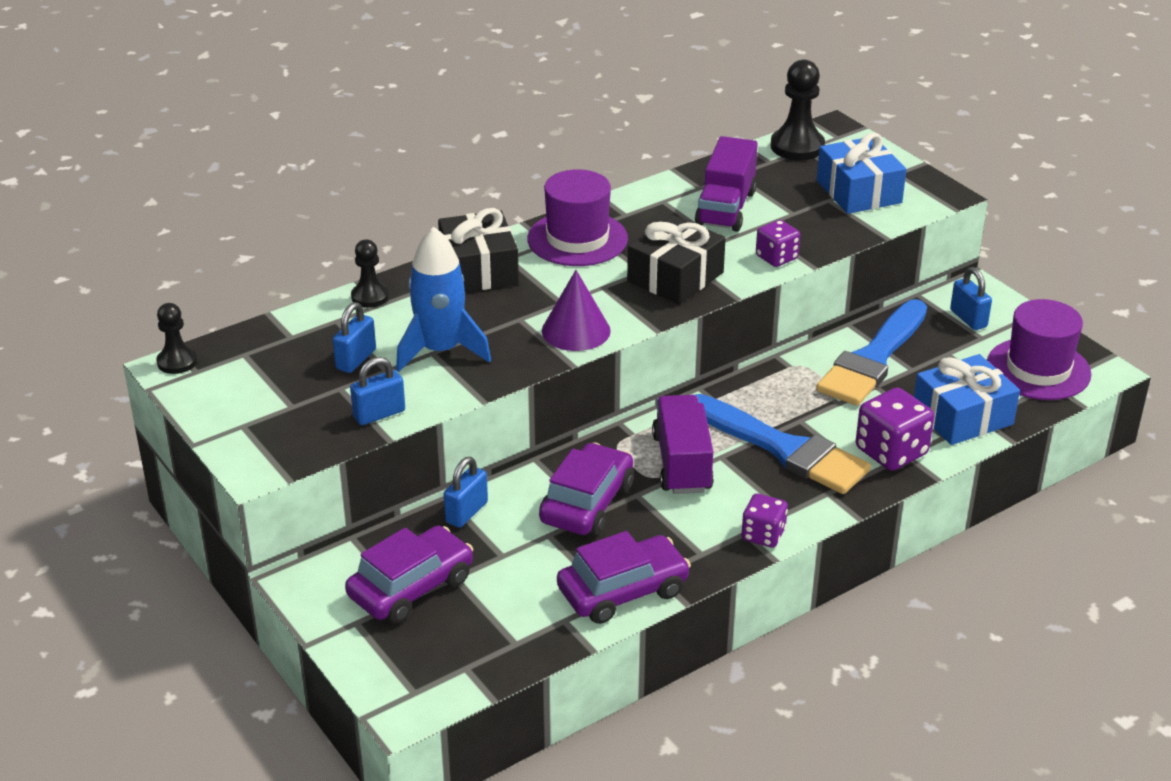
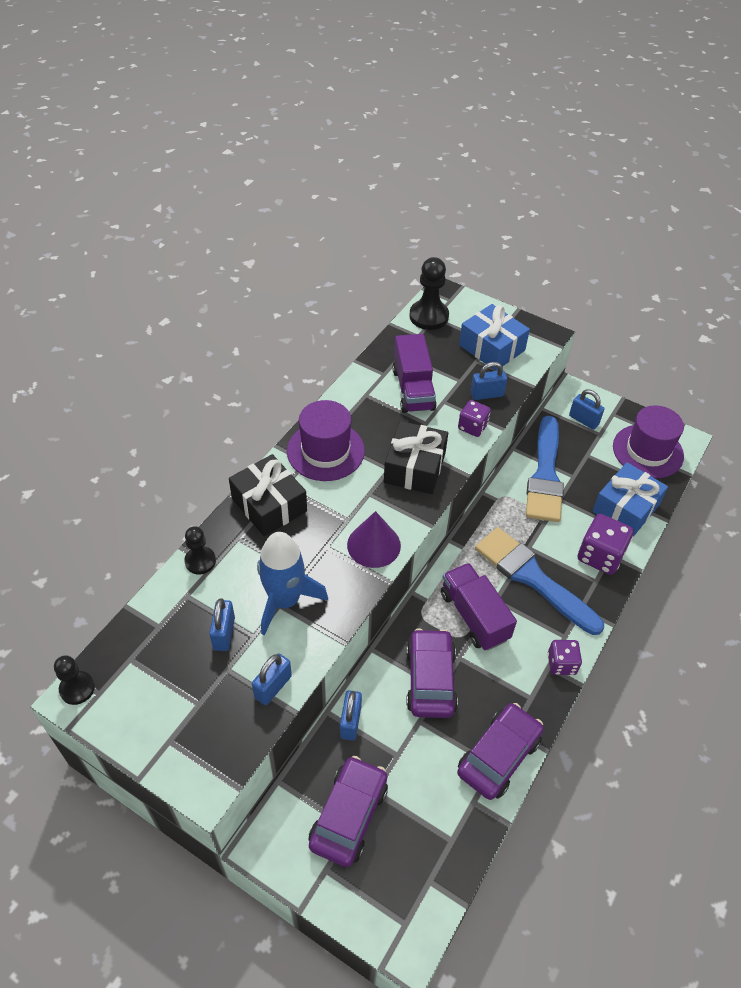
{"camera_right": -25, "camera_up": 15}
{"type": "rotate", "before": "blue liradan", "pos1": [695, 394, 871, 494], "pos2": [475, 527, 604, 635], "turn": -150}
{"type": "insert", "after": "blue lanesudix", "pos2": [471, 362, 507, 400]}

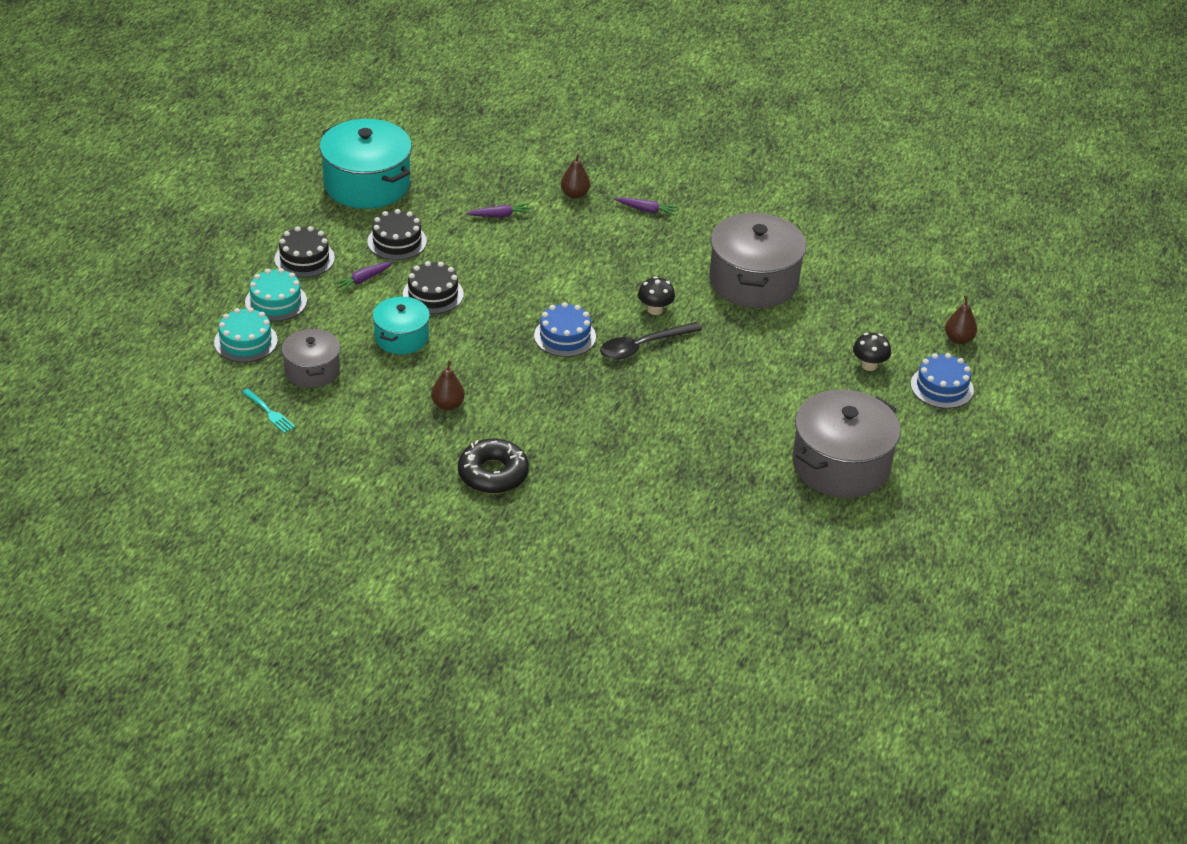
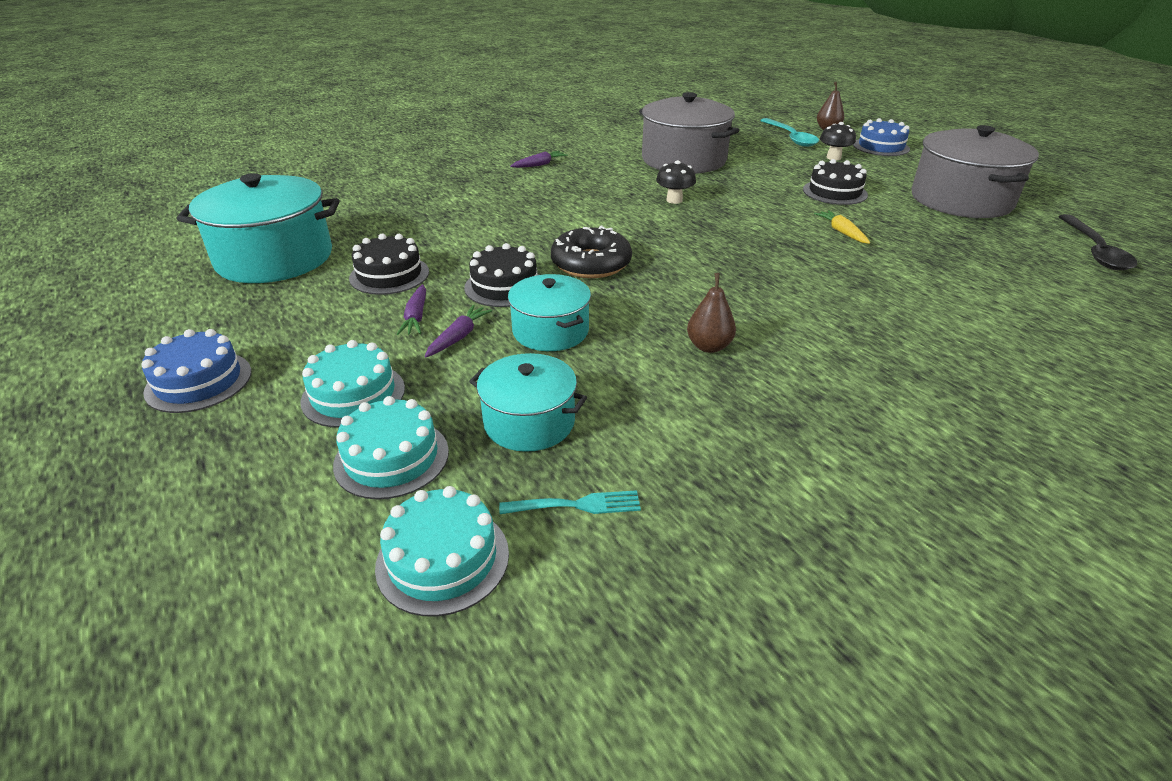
{"camera_right": -50, "camera_up": -5}
{"type": "move", "before": "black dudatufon", "pos1": [274, 226, 335, 278], "pos2": [803, 159, 868, 205]}
{"type": "recolor", "before": "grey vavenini", "after": "turquoise vavenini", "pos1": [282, 328, 340, 388], "pos2": [469, 353, 587, 452]}
{"type": "move", "before": "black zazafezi", "pos1": [458, 439, 529, 494], "pos2": [551, 226, 632, 278]}
{"type": "move", "before": "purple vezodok", "pos1": [466, 203, 531, 217], "pos2": [425, 305, 492, 357]}
{"type": "move", "before": "blue dudatufon", "pos1": [534, 302, 596, 357], "pos2": [141, 329, 251, 413]}
{"type": "delete", "before": "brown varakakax", "pos1": [561, 154, 590, 199]}
{"type": "move", "before": "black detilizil", "pos1": [600, 322, 702, 360], "pos2": [1058, 214, 1137, 270]}
{"type": "insert", "after": "turquoise dudatufon", "pos2": [375, 486, 509, 617]}
{"type": "insert", "after": "turquoise detilizil", "pos2": [760, 118, 819, 147]}
{"type": "insert", "after": "yellow vezodok", "pos2": [814, 210, 870, 244]}

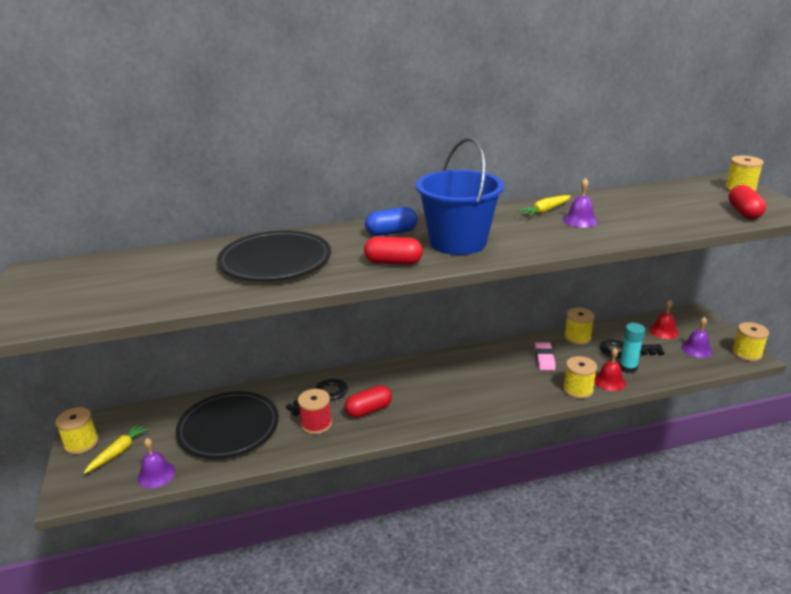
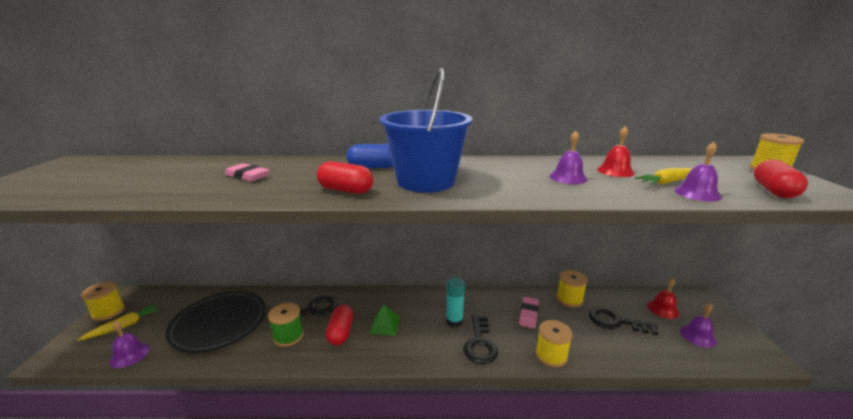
{"camera_right": 15, "camera_up": -5}
{"type": "replace", "before": "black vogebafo", "after": "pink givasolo", "pos1": [217, 230, 331, 281], "pos2": [225, 163, 270, 181]}
{"type": "recolor", "before": "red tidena", "after": "green tidena", "pos1": [298, 389, 332, 434], "pos2": [268, 303, 304, 347]}
{"type": "rotate", "before": "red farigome", "pos1": [345, 385, 392, 418], "pos2": [326, 305, 353, 345], "turn": -75}
{"type": "move", "before": "yellow vezodok", "pos1": [518, 195, 571, 216], "pos2": [635, 168, 693, 185]}
{"type": "move", "before": "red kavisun", "pos1": [594, 347, 626, 391], "pos2": [597, 126, 635, 177]}
{"type": "move", "before": "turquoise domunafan", "pos1": [619, 323, 645, 373], "pos2": [446, 277, 465, 327]}
{"type": "delete", "before": "yellow tidena", "pos1": [732, 322, 769, 361]}
{"type": "insert", "after": "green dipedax", "pos2": [369, 305, 400, 336]}
{"type": "insert", "after": "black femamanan", "pos2": [463, 315, 498, 365]}
{"type": "insert", "after": "purple kavisun", "pos2": [674, 142, 722, 202]}

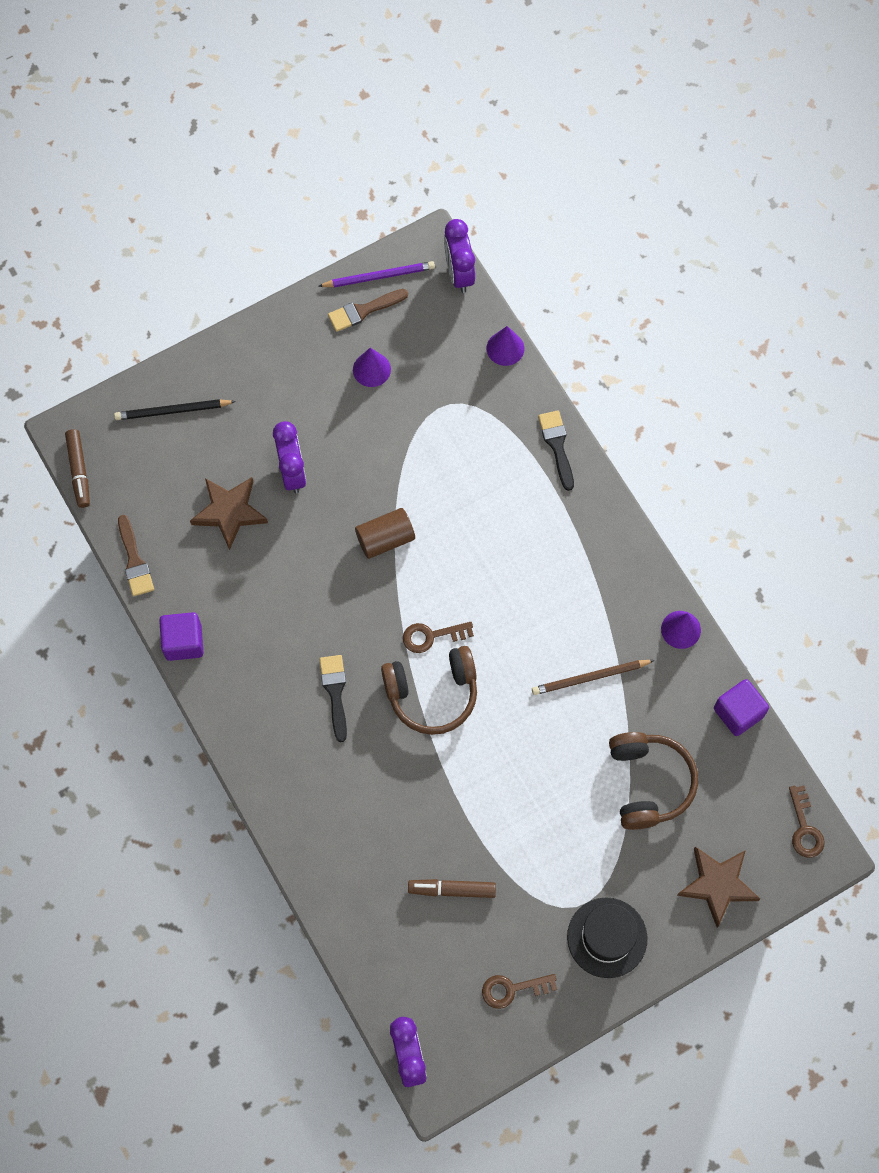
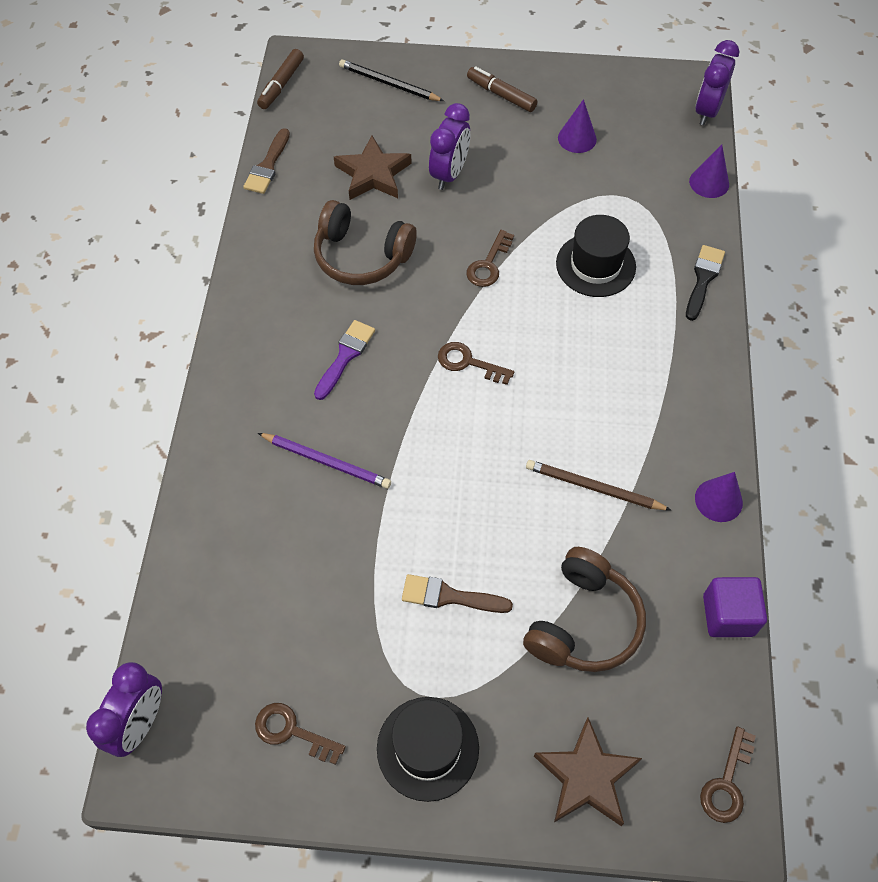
{"camera_right": 35, "camera_up": -10}
{"type": "delete", "before": "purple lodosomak", "pos1": [159, 612, 203, 661]}
{"type": "move", "before": "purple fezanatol", "pos1": [318, 261, 435, 287], "pos2": [258, 433, 391, 489]}
{"type": "recolor", "before": "black liradan", "after": "purple liradan", "pos1": [319, 655, 347, 742], "pos2": [314, 320, 375, 400]}
{"type": "move", "before": "brown liradan", "pos1": [328, 289, 408, 332], "pos2": [402, 574, 513, 613]}
{"type": "replace", "before": "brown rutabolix", "after": "brown femamanan", "pos1": [355, 508, 415, 559], "pos2": [466, 230, 514, 287]}
{"type": "move", "before": "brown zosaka", "pos1": [381, 646, 477, 735], "pos2": [314, 200, 417, 285]}
{"type": "move", "before": "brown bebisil", "pos1": [408, 879, 496, 898], "pos2": [467, 66, 538, 112]}
{"type": "insert", "after": "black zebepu", "pos2": [556, 215, 636, 297]}

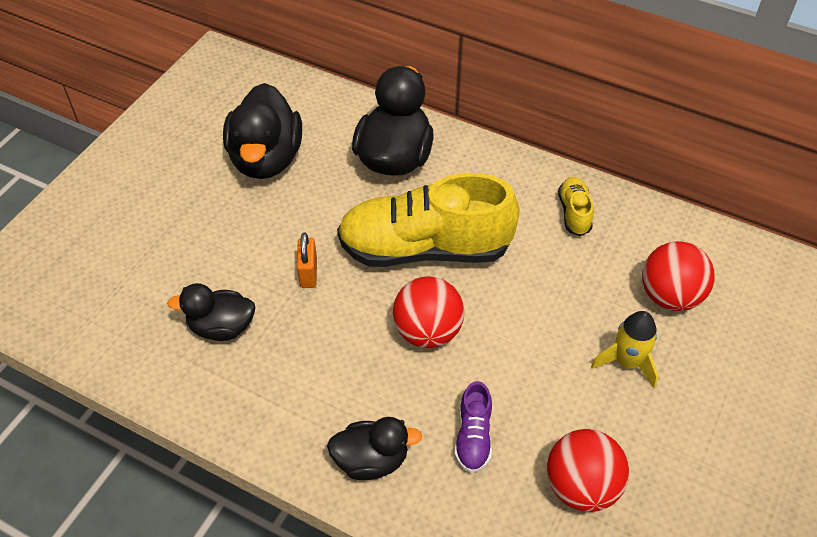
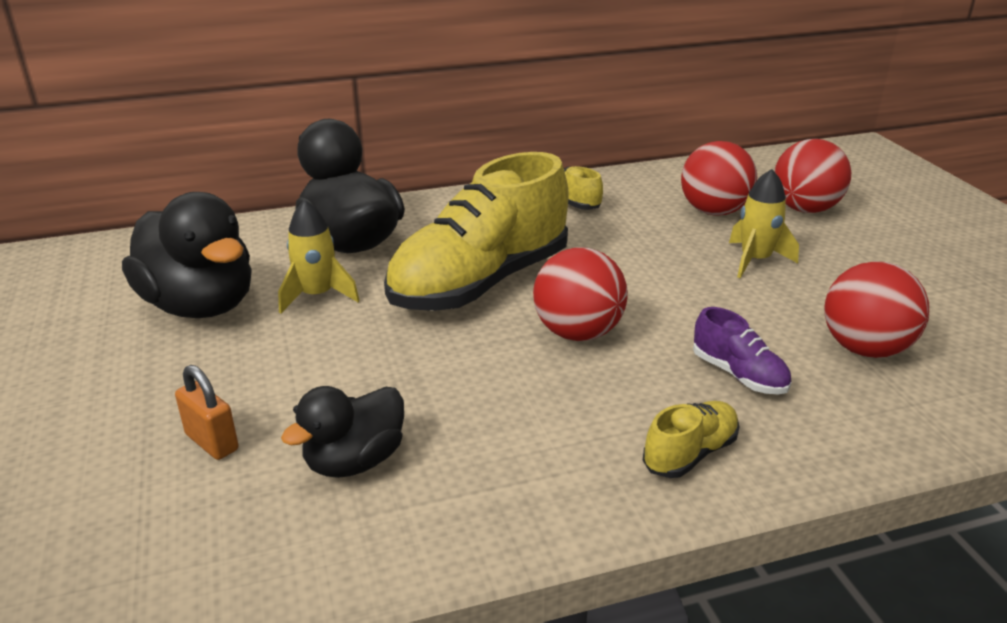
{"camera_right": -45, "camera_up": -20}
{"type": "move", "before": "orange lanesudix", "pos1": [297, 233, 317, 288], "pos2": [175, 365, 239, 460]}
{"type": "replace", "before": "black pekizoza", "after": "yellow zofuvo", "pos1": [327, 417, 422, 480], "pos2": [643, 401, 739, 478]}
{"type": "insert", "after": "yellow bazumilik", "pos2": [278, 200, 360, 314]}
{"type": "insert", "after": "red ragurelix", "pos2": [774, 139, 851, 213]}

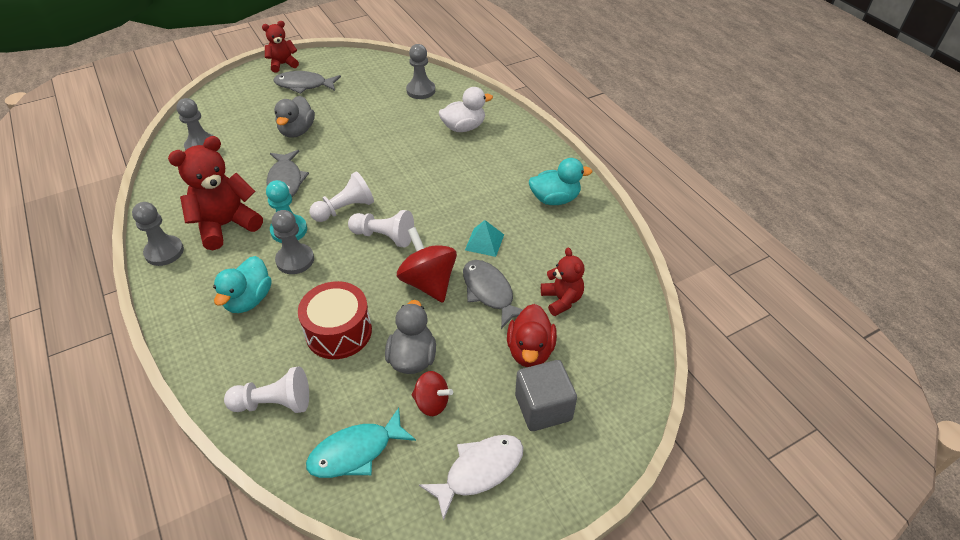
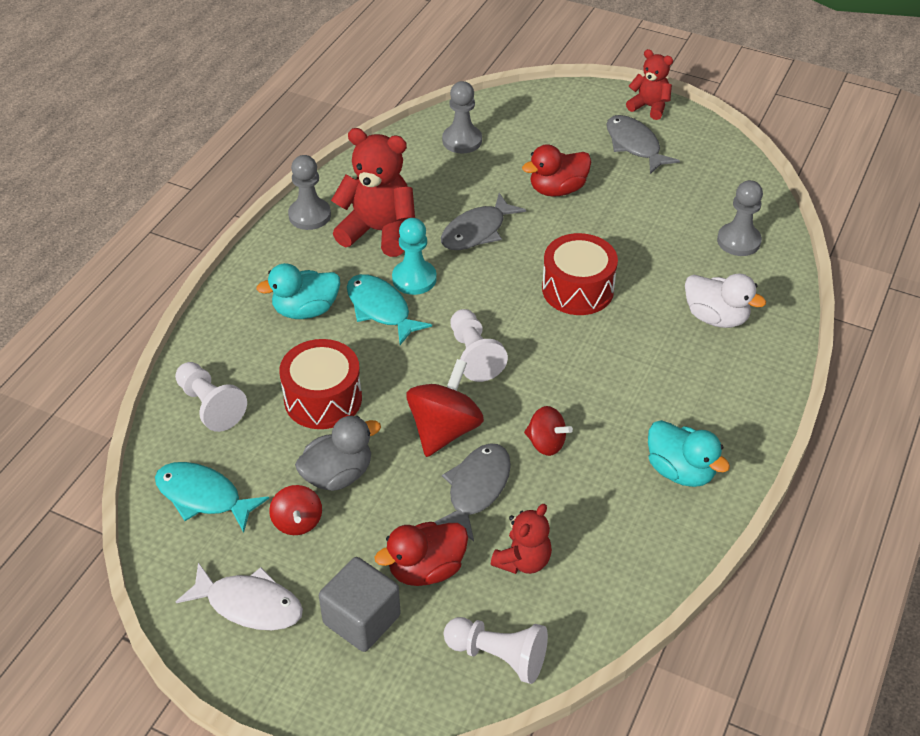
{"camera_right": 55, "camera_up": 0}
{"type": "replace", "before": "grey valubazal", "after": "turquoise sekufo", "pos1": [272, 210, 314, 274], "pos2": [347, 274, 432, 345]}
{"type": "recolor", "before": "grey pekizoza", "after": "red pekizoza", "pos1": [274, 96, 315, 138], "pos2": [522, 144, 591, 197]}
{"type": "move", "before": "white valubazal", "pos1": [310, 171, 374, 222], "pos2": [444, 617, 548, 684]}
{"type": "replace", "before": "turquoise dipedax", "after": "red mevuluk", "pos1": [465, 220, 504, 257], "pos2": [524, 406, 573, 456]}
{"type": "insert", "after": "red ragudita", "pos2": [542, 233, 618, 315]}

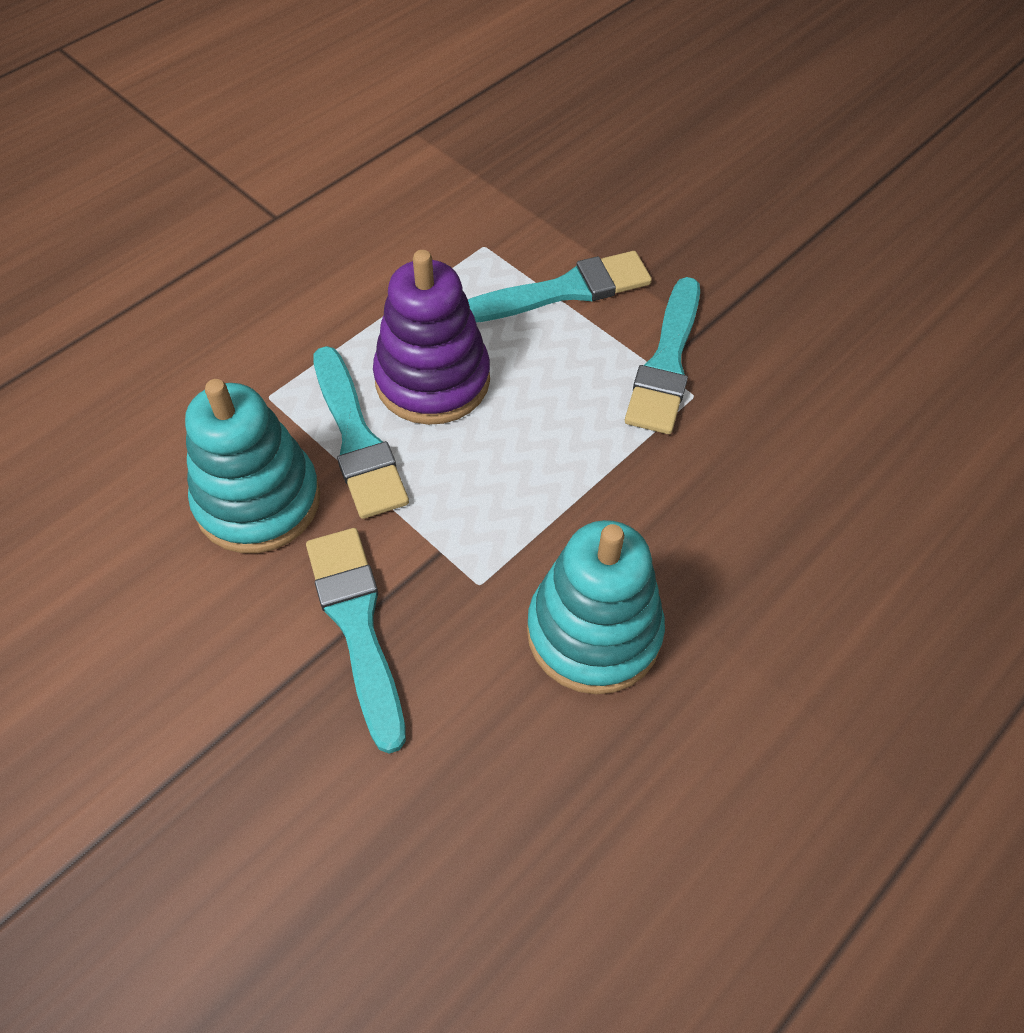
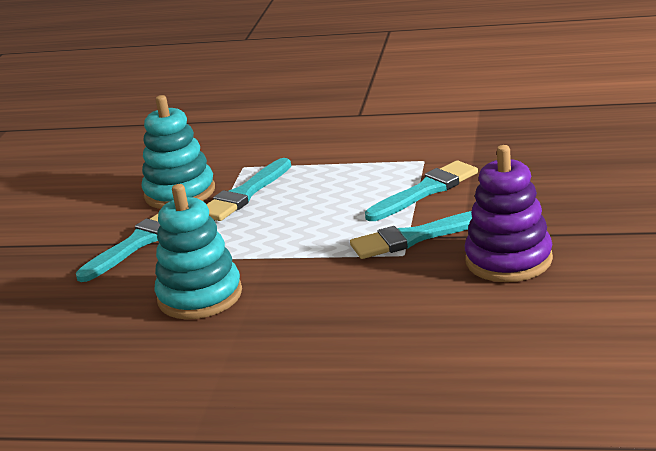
{"camera_right": 60, "camera_up": -30}
{"type": "move", "before": "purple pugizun", "pos1": [373, 250, 490, 425], "pos2": [464, 145, 553, 282]}
{"type": "rotate", "before": "turquoise liradan", "pos1": [468, 251, 652, 322], "pos2": [365, 160, 478, 221], "turn": -75}

